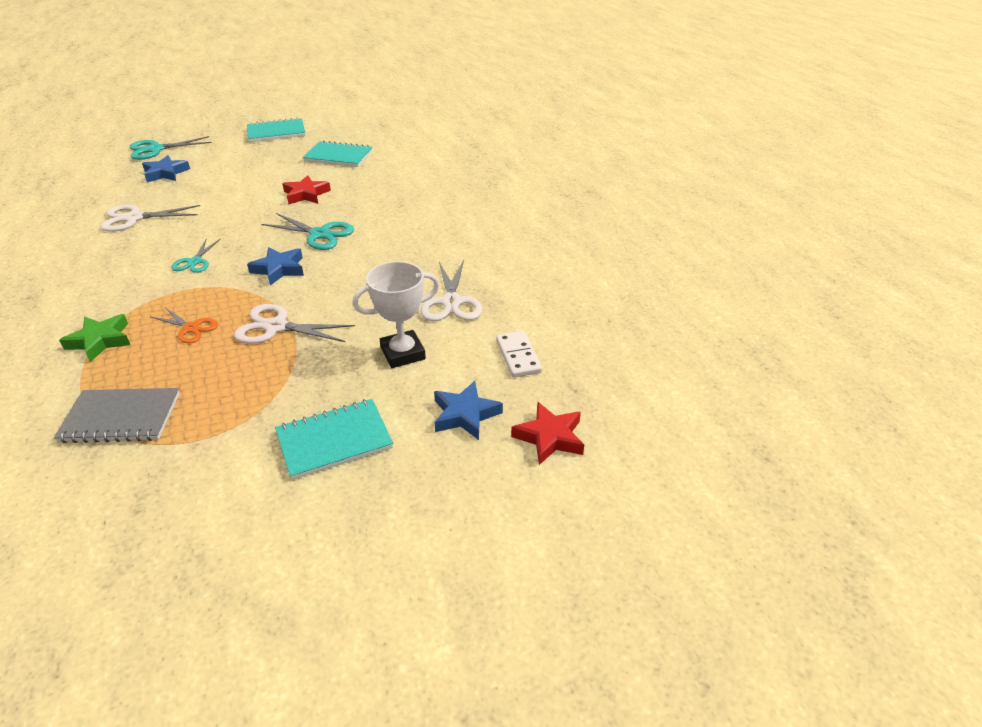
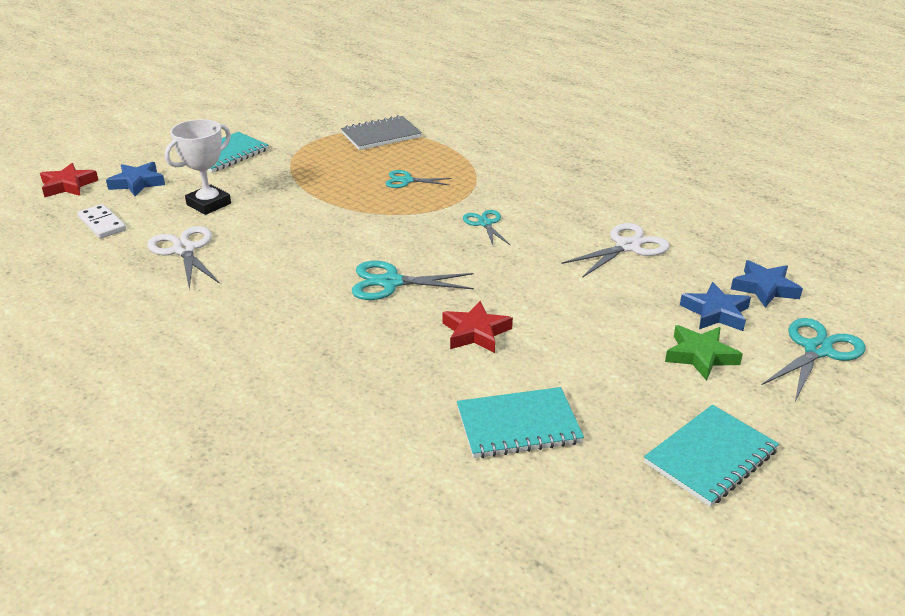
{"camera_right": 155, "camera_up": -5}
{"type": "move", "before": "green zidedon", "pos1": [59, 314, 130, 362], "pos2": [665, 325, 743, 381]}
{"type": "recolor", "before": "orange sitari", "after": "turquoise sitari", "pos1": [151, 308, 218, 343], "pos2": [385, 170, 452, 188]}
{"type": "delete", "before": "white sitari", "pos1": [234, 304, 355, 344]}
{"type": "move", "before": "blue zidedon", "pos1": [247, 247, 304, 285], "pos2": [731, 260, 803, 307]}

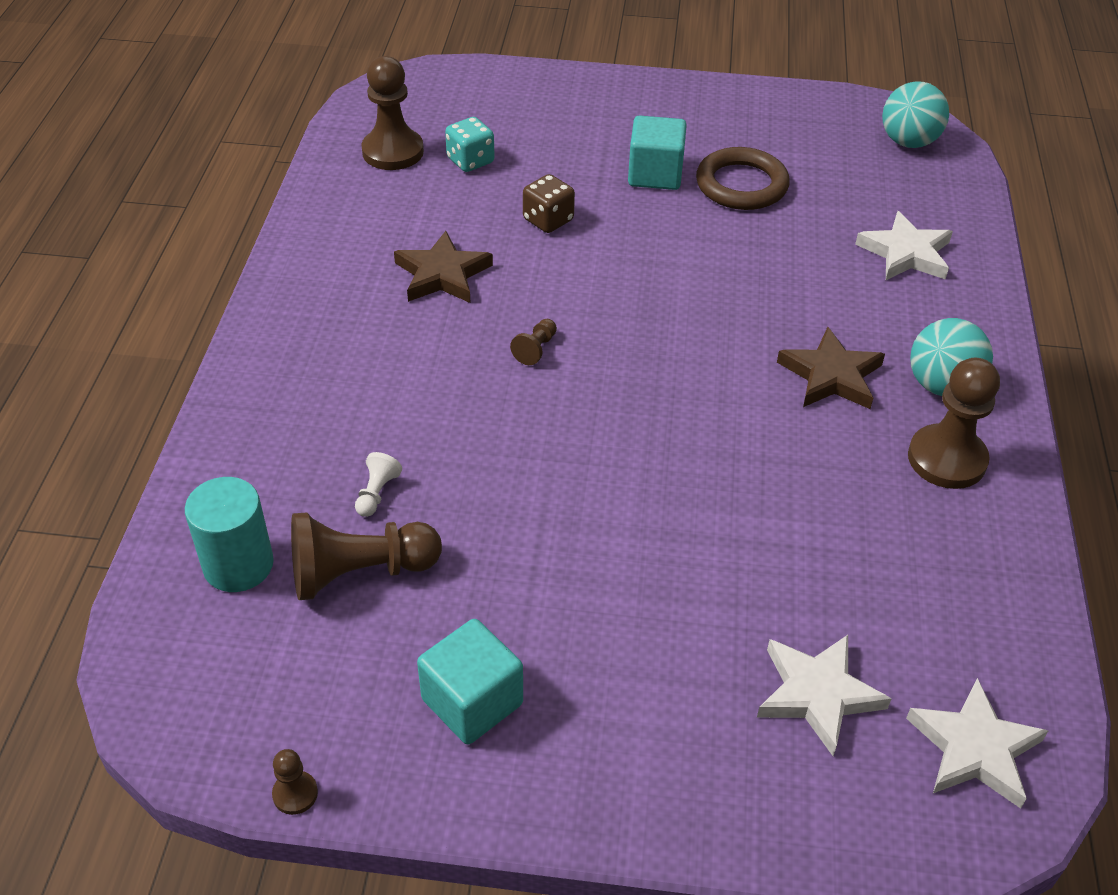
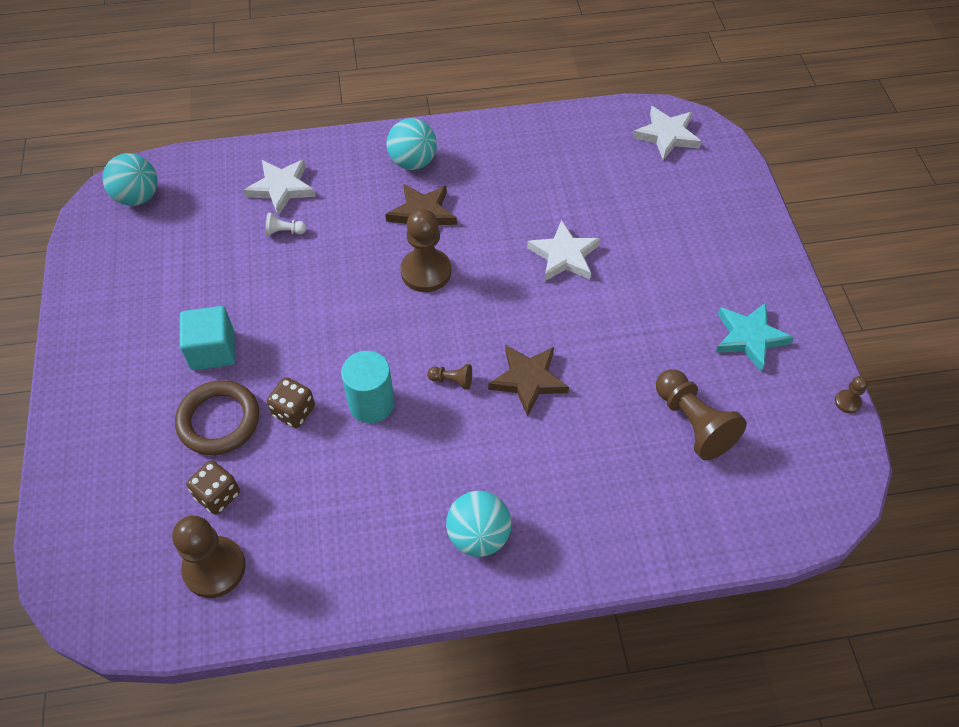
{"camera_right": -105, "camera_up": 10}
{"type": "move", "before": "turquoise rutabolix", "pos1": [185, 477, 274, 592], "pos2": [341, 351, 394, 423]}
{"type": "move", "before": "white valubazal", "pos1": [355, 452, 402, 517], "pos2": [266, 213, 306, 236]}
{"type": "move", "before": "brown zidedon", "pos1": [394, 231, 493, 303], "pos2": [488, 345, 569, 417]}
{"type": "replace", "before": "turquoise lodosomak", "after": "turquoise zidedon", "pos1": [417, 619, 523, 744], "pos2": [715, 303, 794, 372]}
{"type": "recolor", "before": "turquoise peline", "after": "brown peline", "pos1": [445, 117, 495, 172], "pos2": [187, 460, 240, 515]}
{"type": "move", "before": "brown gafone", "pos1": [696, 147, 790, 210], "pos2": [175, 380, 259, 455]}
{"type": "move", "before": "white zidedon", "pos1": [757, 635, 892, 756], "pos2": [527, 220, 600, 281]}
{"type": "move", "before": "brown valubazal", "pos1": [908, 358, 1000, 489], "pos2": [400, 209, 451, 292]}
{"type": "insert", "after": "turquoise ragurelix", "pos2": [446, 491, 512, 557]}

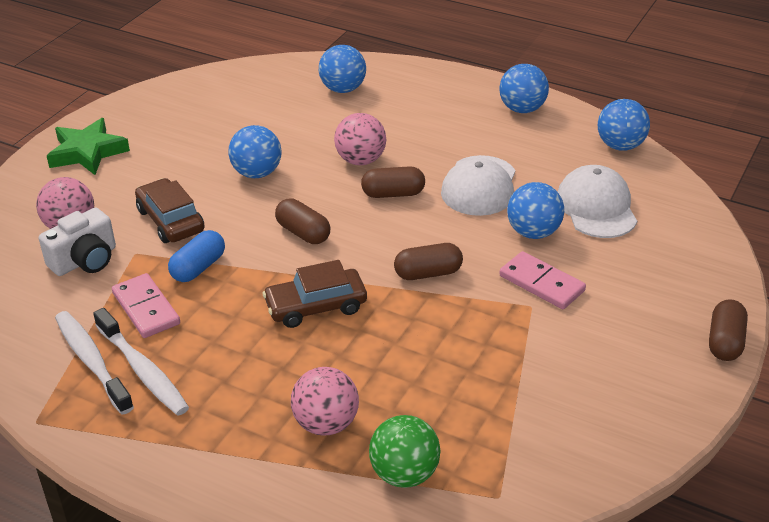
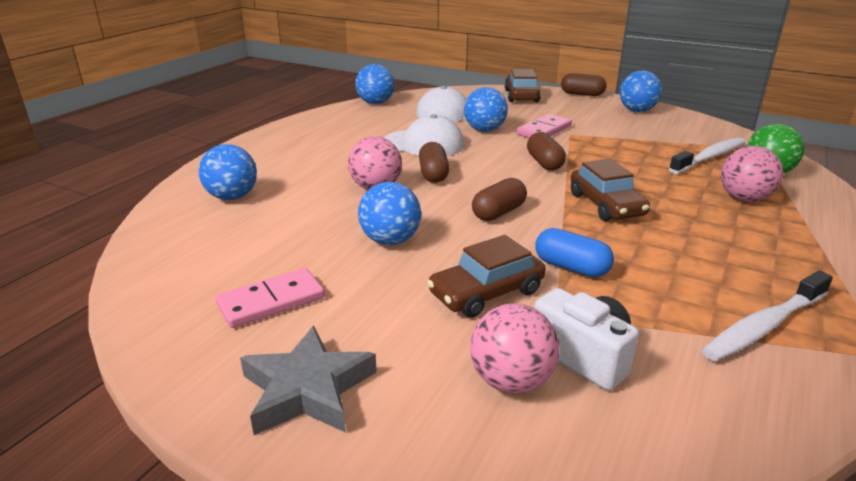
{"camera_right": -90, "camera_up": -10}
{"type": "recolor", "before": "green zidedon", "after": "grey zidedon", "pos1": [47, 118, 130, 175], "pos2": [240, 325, 377, 435]}
{"type": "move", "before": "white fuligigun", "pos1": [93, 308, 189, 416], "pos2": [669, 137, 745, 174]}
{"type": "move", "before": "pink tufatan", "pos1": [112, 273, 180, 338], "pos2": [215, 268, 325, 328]}
{"type": "move", "before": "blue ragurelix", "pos1": [499, 64, 549, 113], "pos2": [620, 70, 662, 112]}
{"type": "insert", "after": "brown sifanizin", "pos2": [505, 69, 541, 102]}

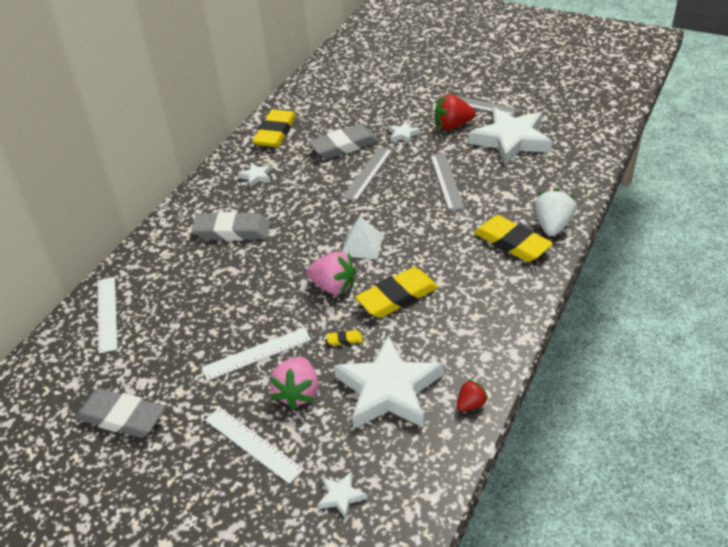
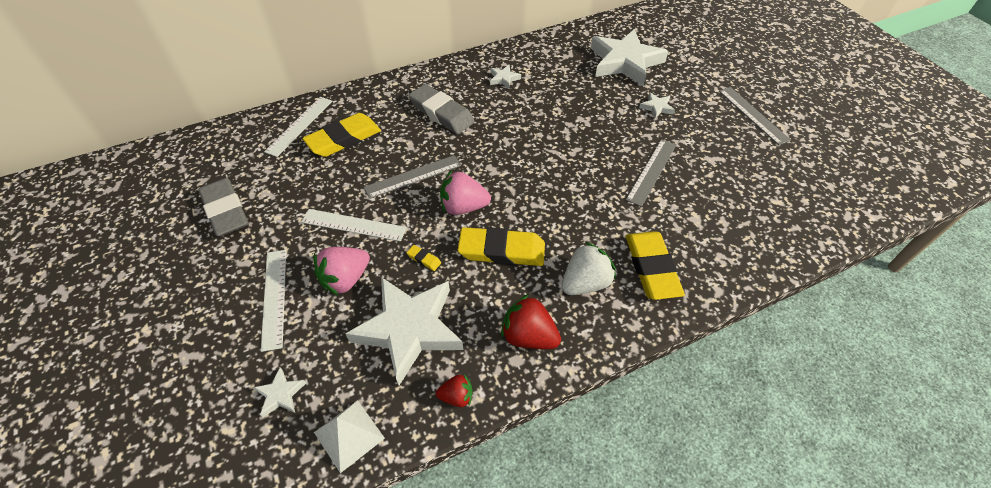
{"camera_right": 35, "camera_up": 10}
{"type": "move", "before": "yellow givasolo", "pos1": [253, 110, 296, 147], "pos2": [303, 113, 381, 157]}
{"type": "rotate", "before": "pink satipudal", "pos1": [306, 251, 356, 295], "pos2": [440, 170, 491, 215], "turn": 120}
{"type": "delete", "before": "grey givasolo", "pos1": [309, 124, 378, 159]}
{"type": "move", "before": "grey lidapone", "pos1": [342, 147, 393, 202], "pos2": [364, 155, 461, 199]}
{"type": "move", "before": "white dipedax", "pos1": [342, 216, 384, 259], "pos2": [314, 400, 385, 473]}
{"type": "move", "before": "red satipudal", "pos1": [435, 94, 475, 130], "pos2": [501, 294, 561, 349]}
{"type": "move", "before": "white zidedon", "pos1": [469, 107, 552, 165], "pos2": [591, 29, 668, 86]}
{"type": "move", "before": "white satipudal", "pos1": [534, 189, 576, 236], "pos2": [562, 242, 616, 295]}

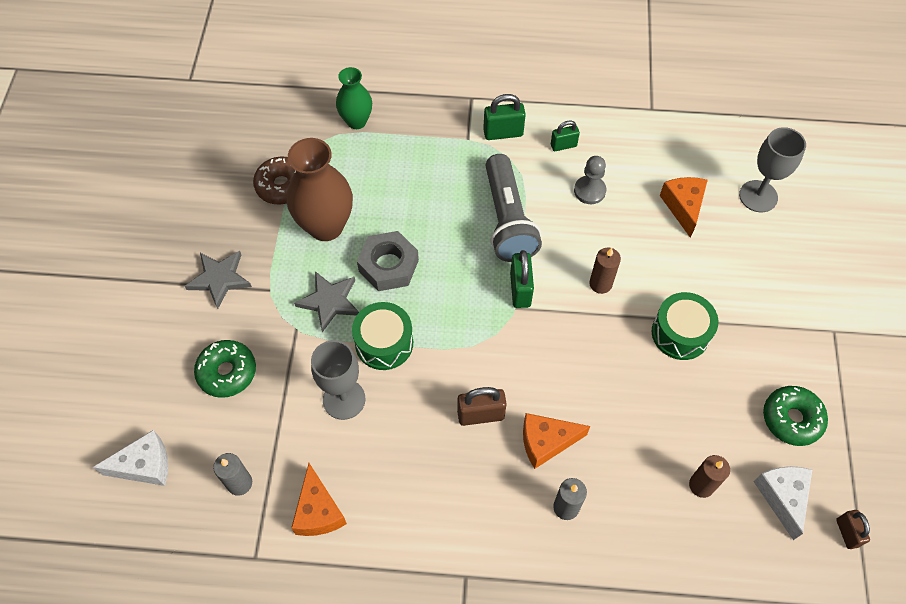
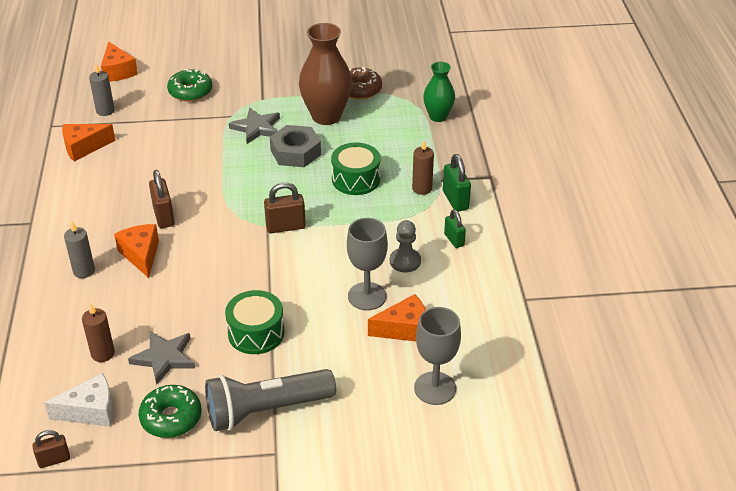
{"camera_right": 80, "camera_up": -20}
{"type": "recolor", "before": "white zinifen", "after": "orange zinifen", "pos1": [93, 430, 168, 486], "pos2": [101, 41, 138, 82]}
{"type": "move", "before": "grey zidedon", "pos1": [185, 251, 252, 309], "pos2": [128, 331, 195, 385]}
{"type": "move", "before": "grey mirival", "pos1": [311, 340, 365, 420], "pos2": [347, 218, 388, 310]}
{"type": "move", "before": "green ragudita", "pos1": [352, 302, 413, 370], "pos2": [331, 142, 380, 195]}
{"type": "move", "before": "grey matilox", "pos1": [486, 154, 542, 262], "pos2": [205, 369, 336, 431]}
{"type": "recolor", "before": "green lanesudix", "after": "brown lanesudix", "pos1": [510, 250, 534, 308], "pos2": [264, 182, 306, 233]}
{"type": "move", "before": "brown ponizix", "pos1": [589, 248, 621, 294], "pos2": [412, 140, 434, 195]}

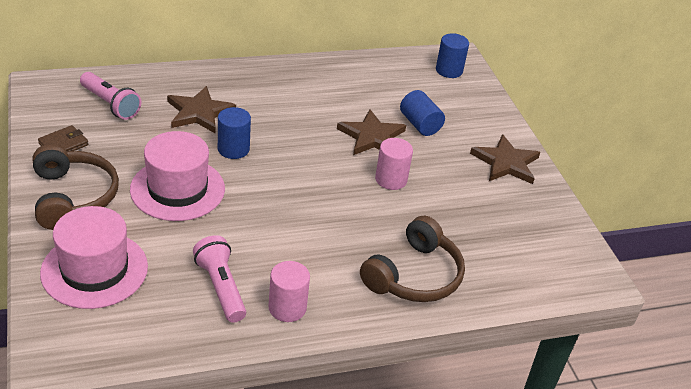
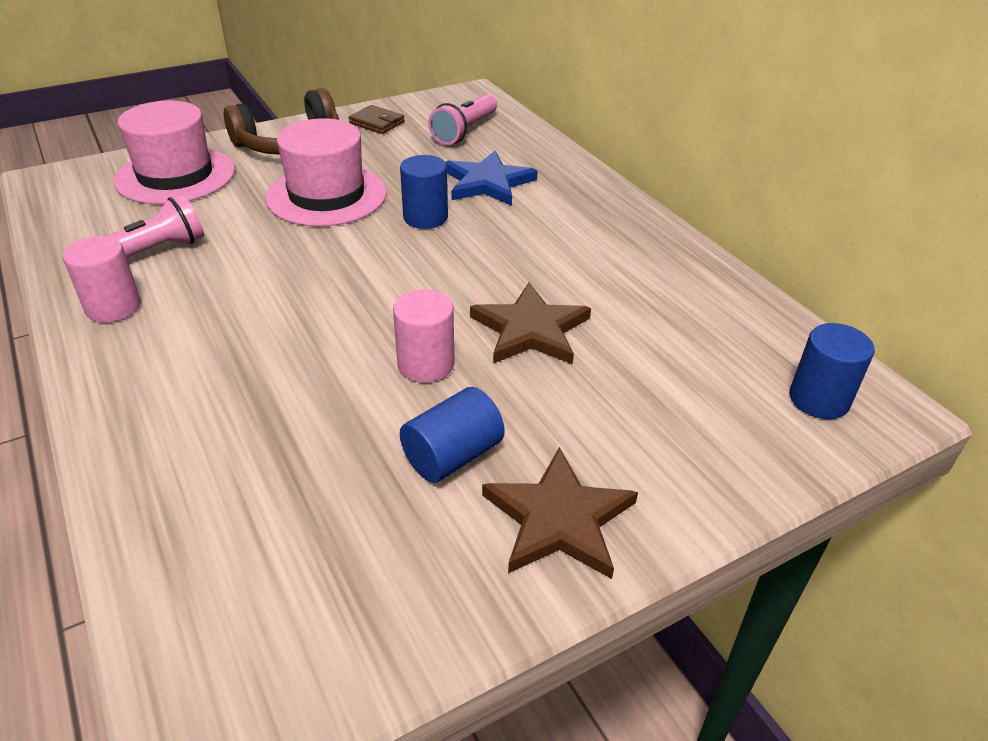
{"camera_right": 80, "camera_up": 0}
{"type": "recolor", "before": "brown zidedon", "after": "blue zidedon", "pos1": [167, 86, 236, 133], "pos2": [445, 151, 538, 206]}
{"type": "delete", "before": "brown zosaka", "pos1": [360, 216, 465, 302]}
{"type": "move", "before": "blue rutabolix", "pos1": [400, 90, 445, 136], "pos2": [400, 387, 505, 483]}

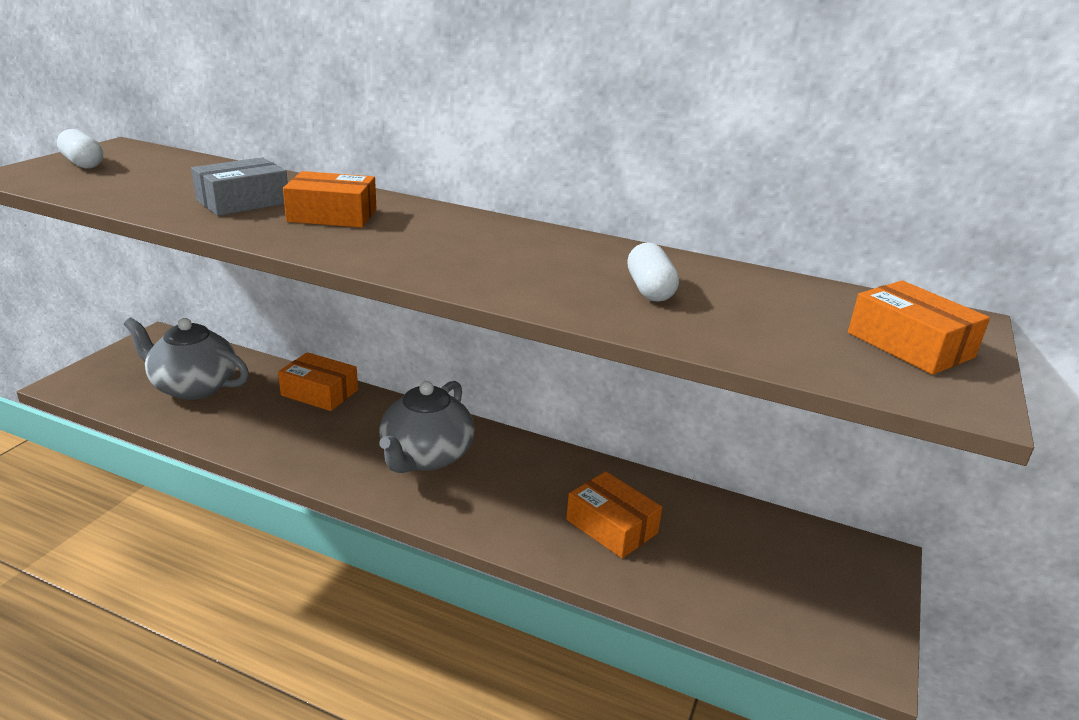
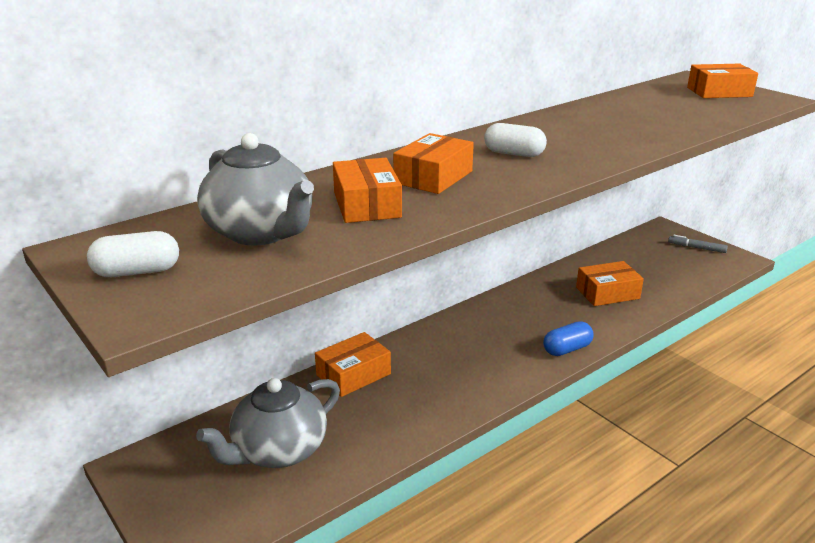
{"camera_right": -60, "camera_up": 0}
{"type": "recolor", "before": "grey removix", "after": "orange removix", "pos1": [191, 157, 288, 216], "pos2": [333, 158, 402, 223]}
{"type": "move", "before": "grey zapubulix", "pos1": [379, 381, 474, 473], "pos2": [197, 133, 314, 245]}
{"type": "move", "before": "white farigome", "pos1": [627, 242, 679, 302], "pos2": [484, 123, 547, 157]}
{"type": "insert", "after": "blue farigome", "pos2": [543, 321, 594, 356]}
{"type": "insert", "after": "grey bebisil", "pos2": [668, 235, 728, 253]}

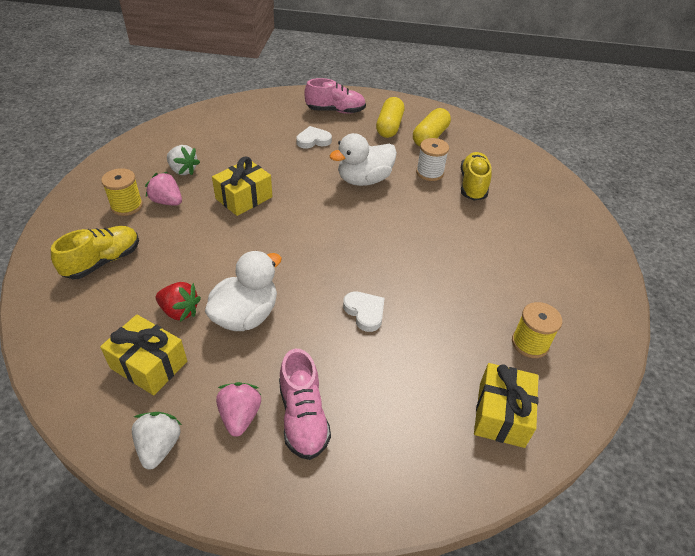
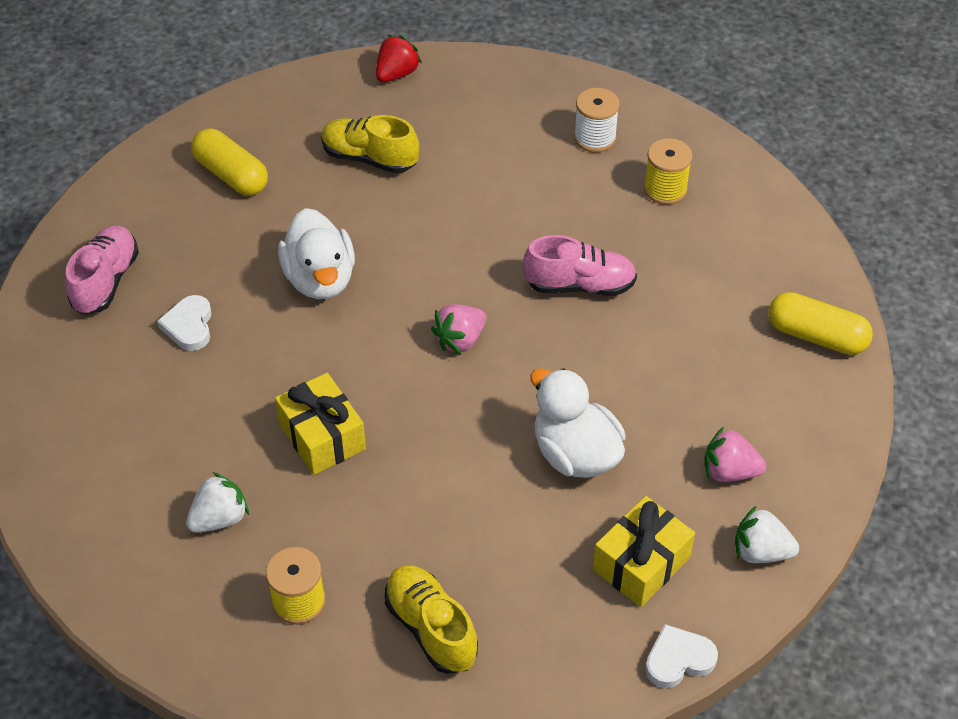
{"camera_right": -75, "camera_up": 5}
{"type": "move", "before": "pink satipudal", "pos1": [145, 172, 182, 206], "pos2": [431, 304, 486, 354]}
{"type": "move", "before": "red satipudal", "pos1": [156, 282, 201, 322], "pos2": [376, 35, 422, 82]}
{"type": "move", "before": "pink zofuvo", "pos1": [279, 349, 331, 460], "pos2": [523, 235, 637, 296]}
{"type": "move", "before": "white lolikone", "pos1": [343, 292, 385, 332], "pos2": [645, 624, 718, 688]}
{"type": "move", "before": "yellow farigome", "pos1": [376, 97, 404, 138], "pos2": [768, 292, 873, 355]}
{"type": "move", "before": "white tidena", "pos1": [416, 138, 449, 181], "pos2": [574, 88, 620, 152]}
{"type": "delete", "before": "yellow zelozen", "pos1": [474, 363, 539, 448]}

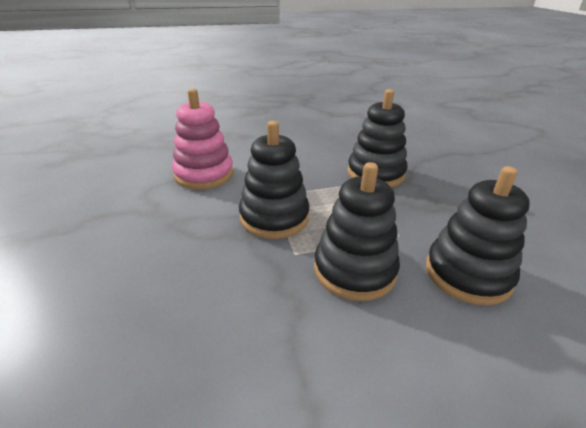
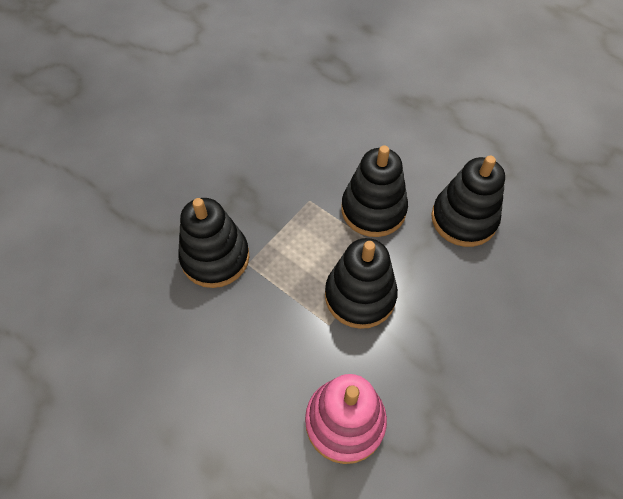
{"camera_right": -125, "camera_up": 25}
{"type": "move", "before": "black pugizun", "pos1": [426, 166, 530, 306], "pos2": [431, 156, 505, 247]}

